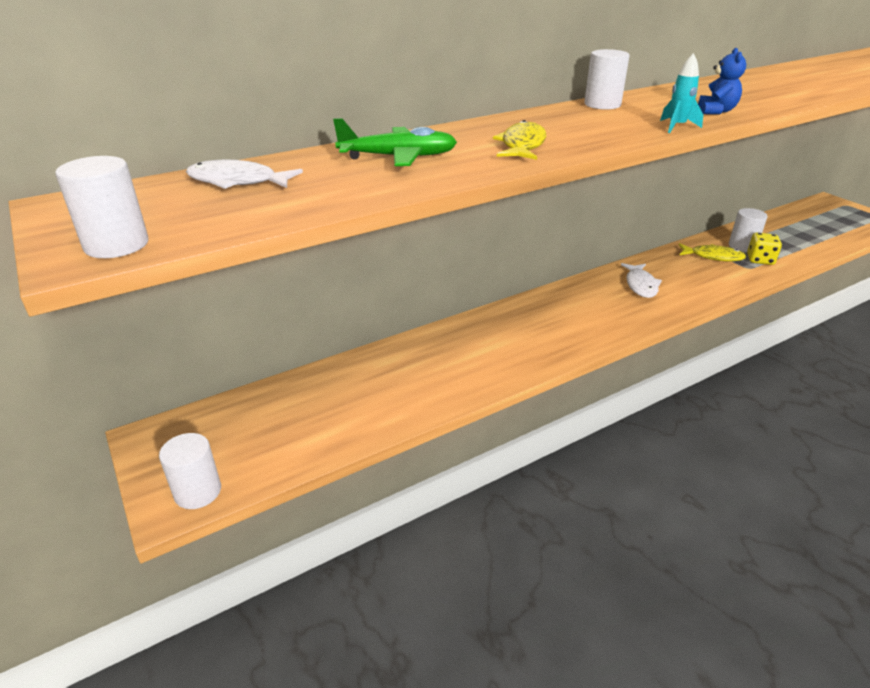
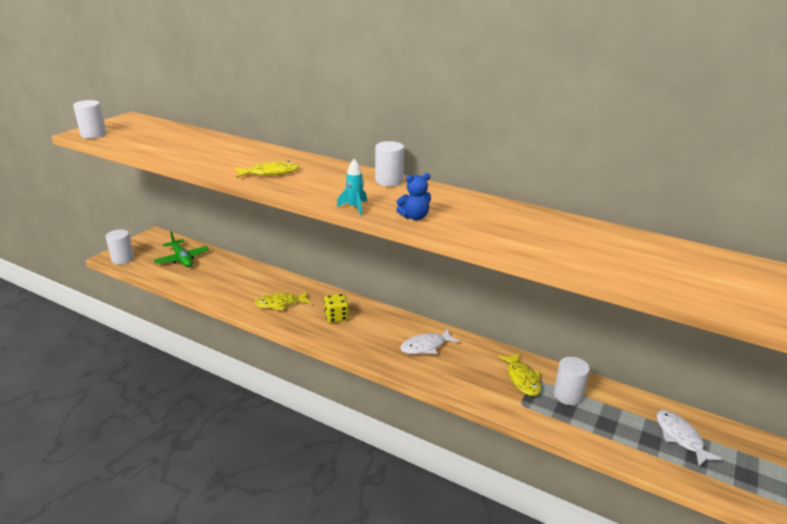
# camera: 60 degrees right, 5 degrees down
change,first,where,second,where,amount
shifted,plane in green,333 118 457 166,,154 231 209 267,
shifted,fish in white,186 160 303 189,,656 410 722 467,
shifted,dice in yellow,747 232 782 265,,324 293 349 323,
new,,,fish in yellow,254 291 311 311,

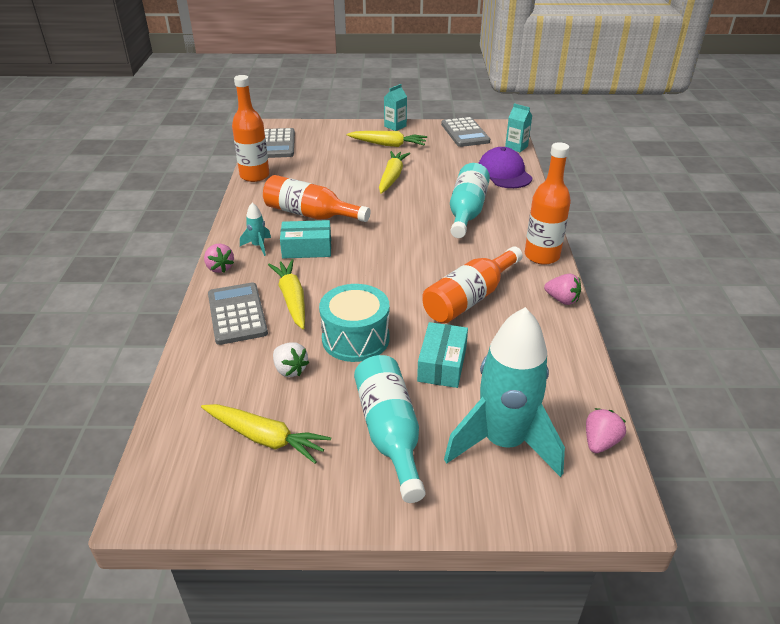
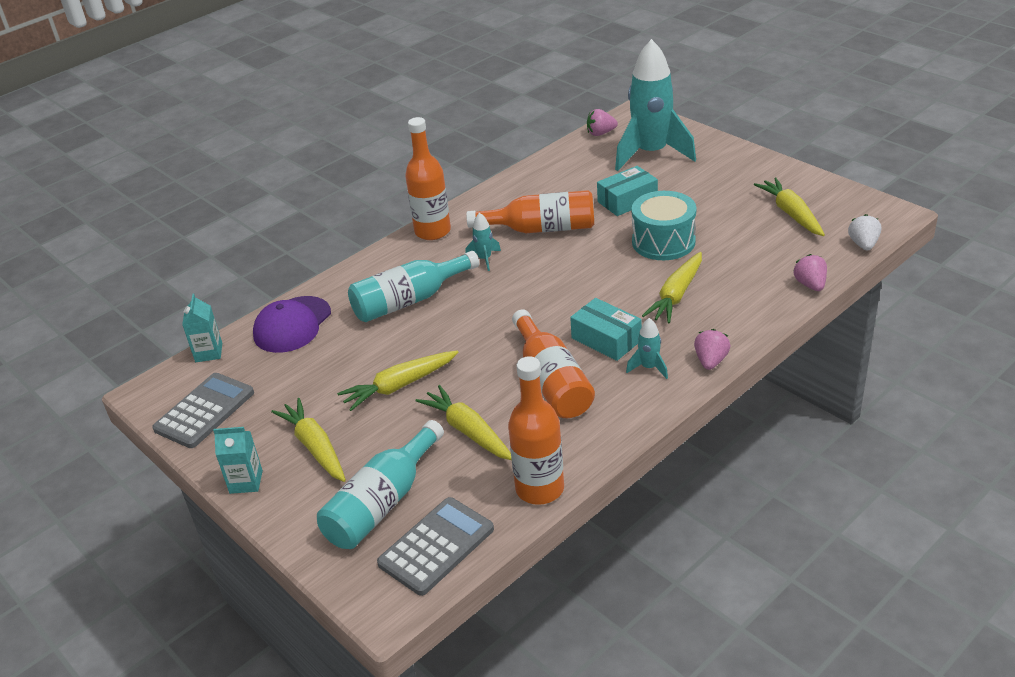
# camera: 130 degrees left, 0 degrees up
change,first,where,second,where,amount
shifted,strawberry in pink,544 274 581 305,,793 254 827 291,
gone,calculator in grey,208 282 268 345,,,
shifted,strawberry in white,273 342 309 377,,848 214 881 251,
shifted,bottle in turquoise,354 355 426 503,,317 420 444 549,
new,,,rocket in turquoise,465 213 501 271,
new,,,carrot in yellow,415 385 511 460,

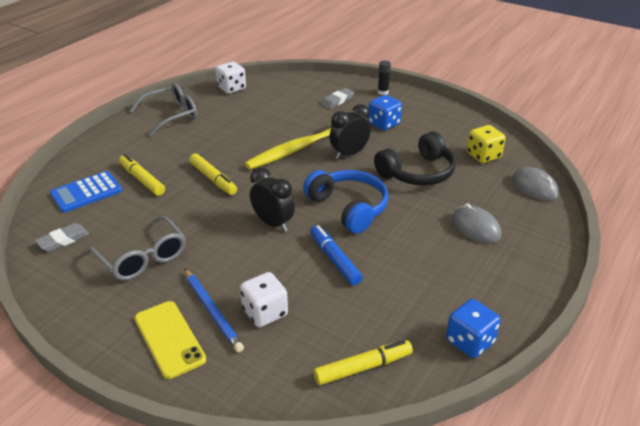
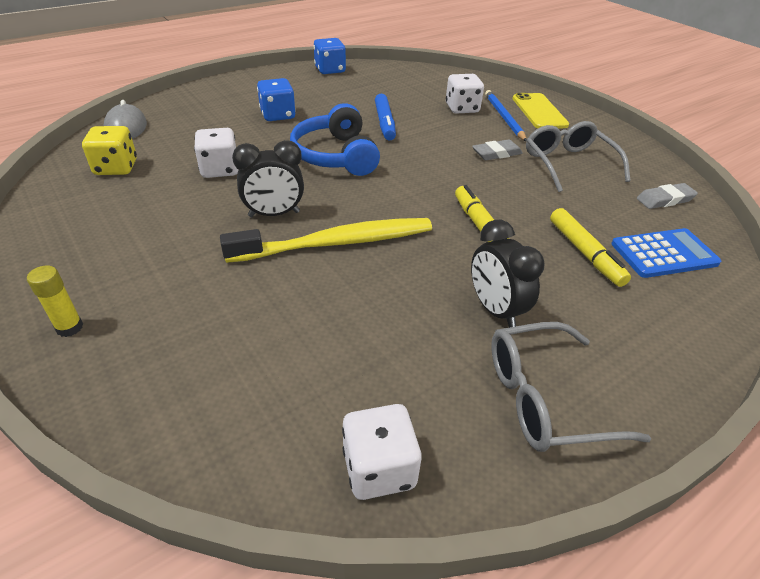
# camera: 160 degrees left, 5 degrees up
change,first,where,second,where,amount
repainted,glue stick in black,378 61 391 95,glue stick in yellow,27 265 83 337,
shifted,eraser in grey,321 88 354 109,,472 139 523 160,
shifted,dice in blue,368 95 402 131,,257 78 296 121,
swapped,headphones in black,374 132 456 185,dice in white,194 128 239 178,
shifted,clock in black,250 167 295 232,,471 220 545 328,
gone,mouse in grey,452 203 501 243,,,
gone,marker in yellow,314 340 413 385,,,

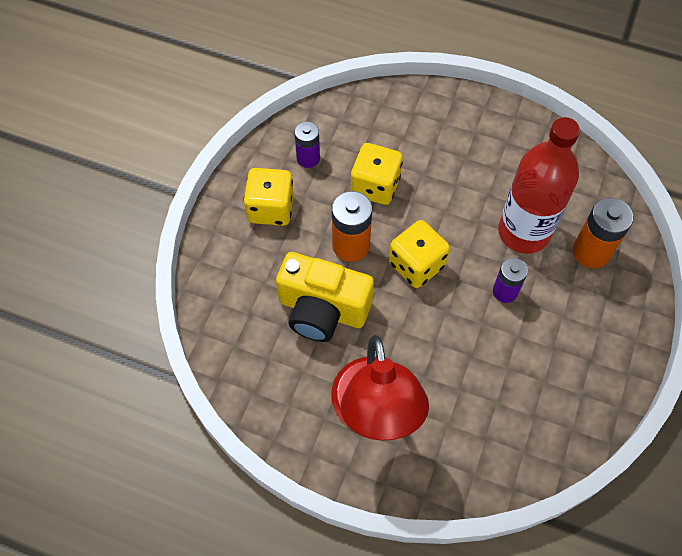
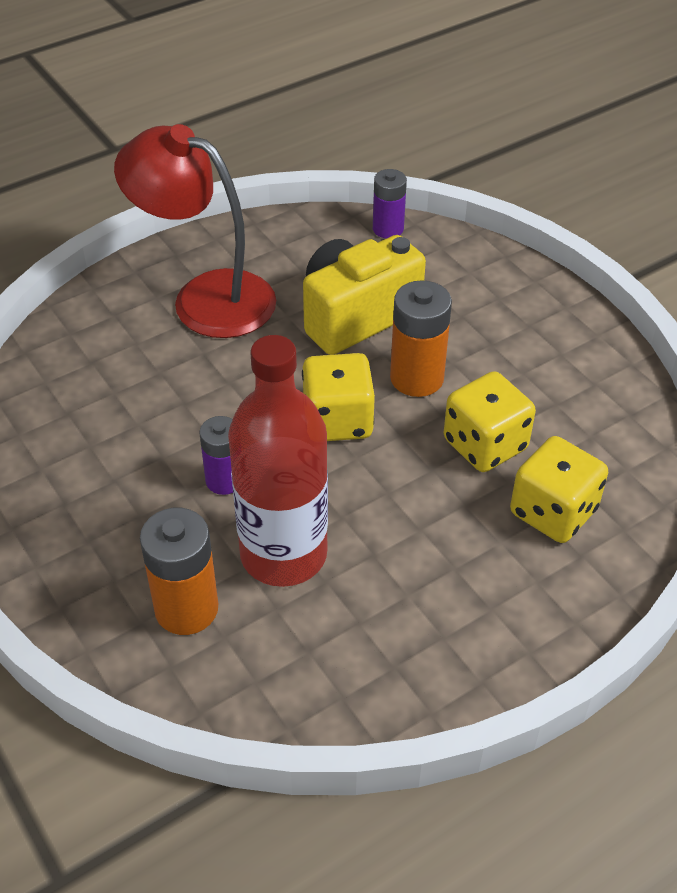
# camera: 125 degrees right, 15 degrees down
change,first,where,second,where,amount
shifted,battery in purple,294 121 320 168,,373 169 407 239,
shifted,dice in yellow,243 168 294 226,,510 436 608 543,

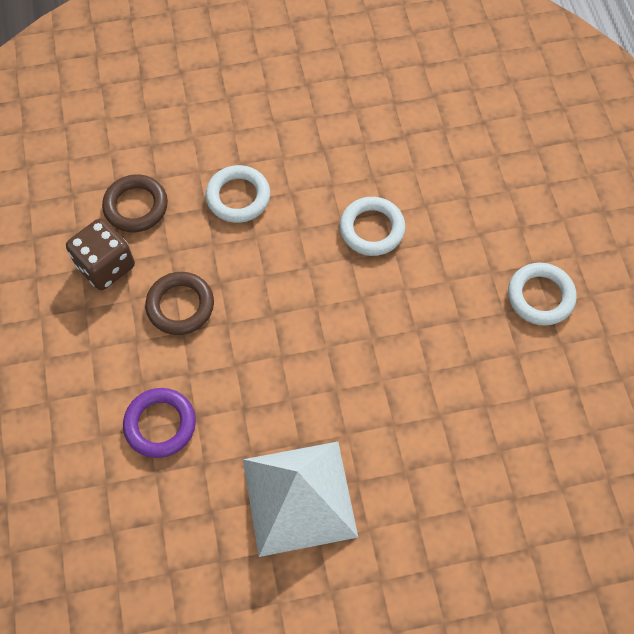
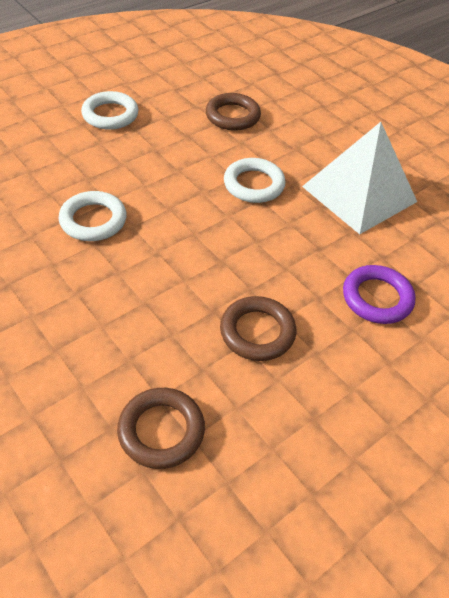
# camera: 120 degrees left, 15 degrees down
change,first,where,second,where,amount
shifted,ring in white,206 165 270 223,,224 158 286 203,
gone,dice in brown,66 218 135 290,,,
new,,,ring in brown,206 93 261 131,

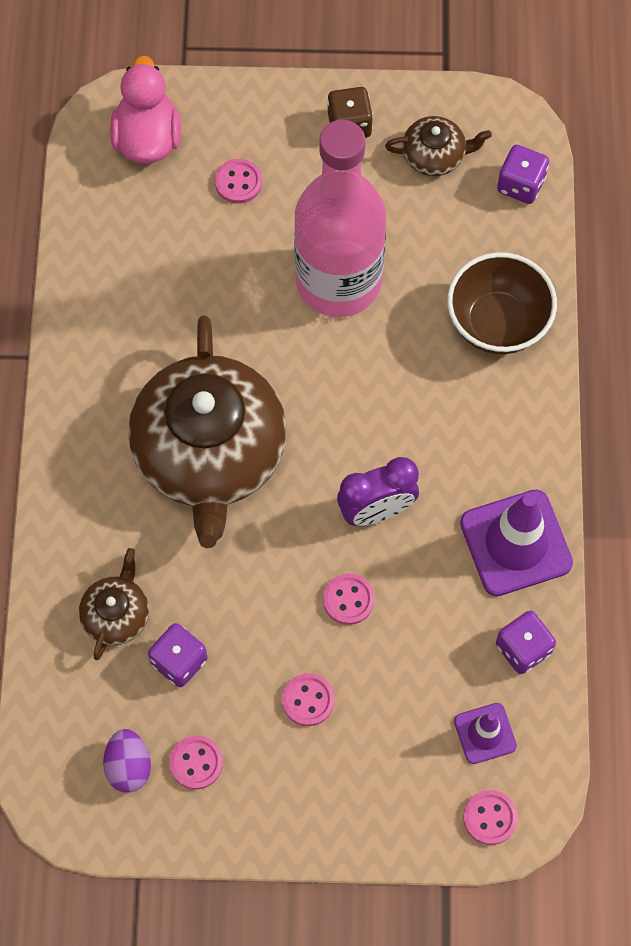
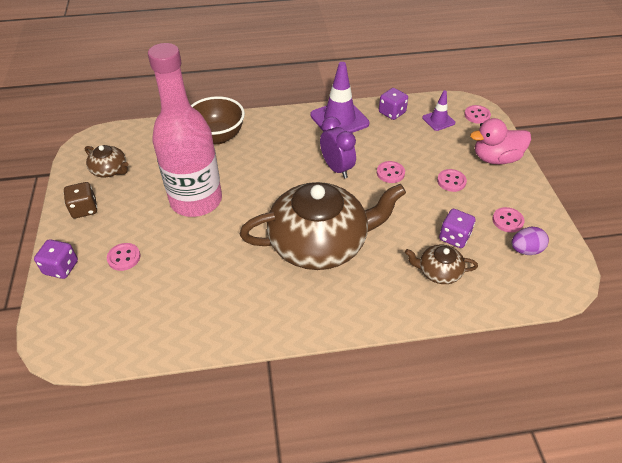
# camera: 100 degrees left, 20 degrees down
change,first,where,second,where,amount
shifted,duck in pink,110 55 181 164,,470 118 531 164,
rotated,teapot in brown,385 116 492 176,,85 145 128 177,135 degrees clockwise
shifted,dice in purple,497 145 549 204,,34 239 78 279,

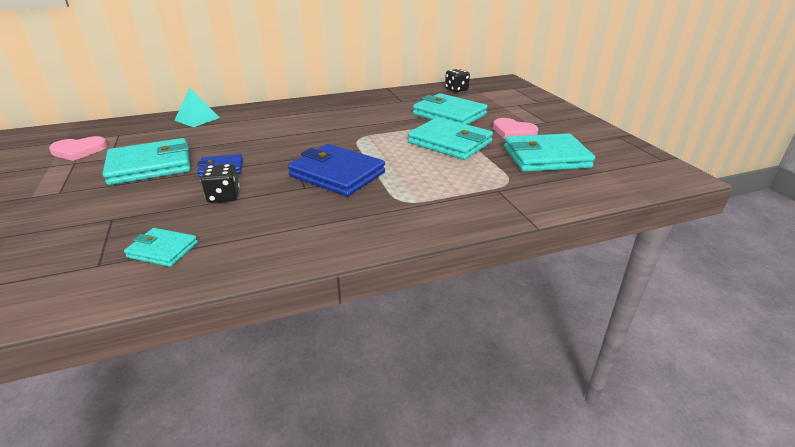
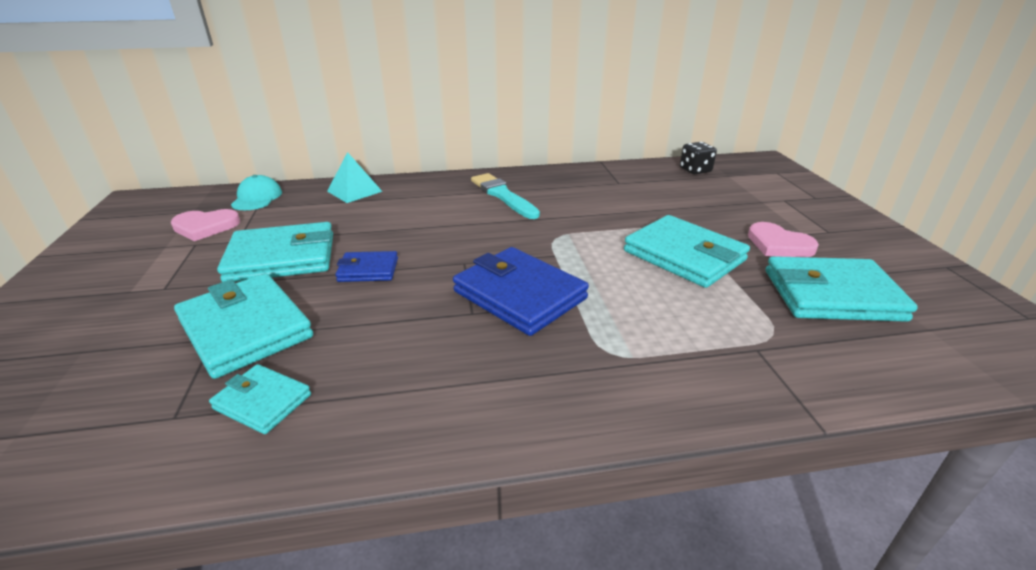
# camera: 10 degrees right, 0 degrees up
change,first,where,second,where,amount
shifted,wallet in turquoise,413 93 488 125,,174 273 313 379,
gone,dice in black,201 164 240 203,,,
new,,,brush in turquoise,471 173 540 219,
new,,,cap in turquoise,231 175 282 210,

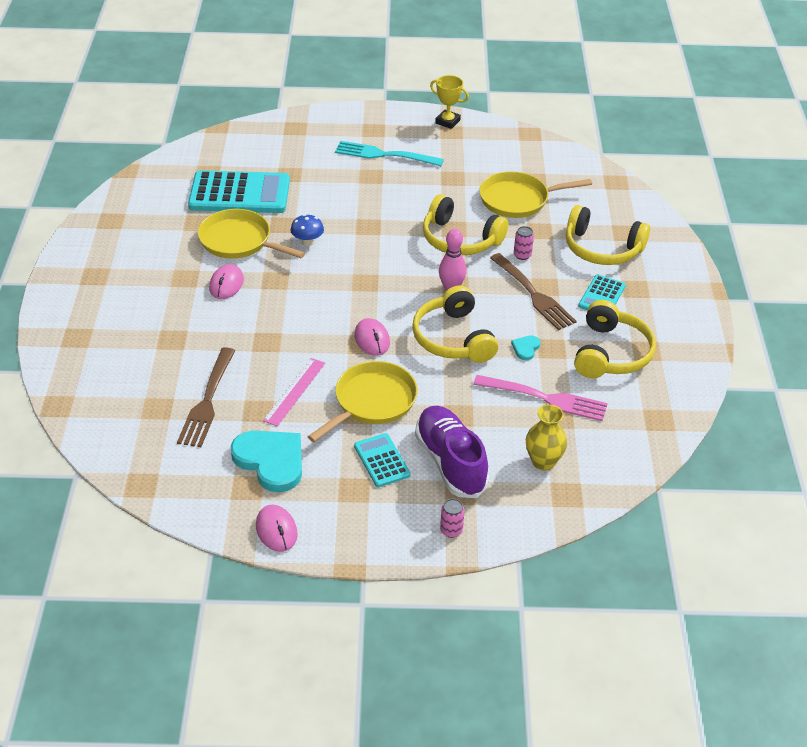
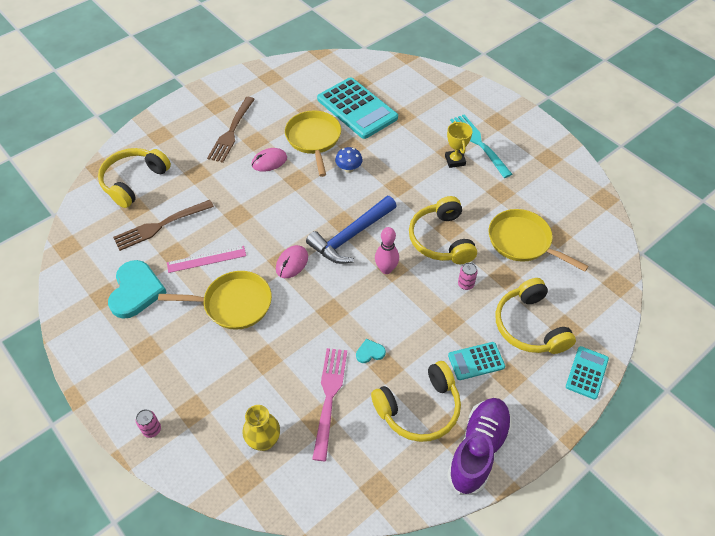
# camera: 50 degrees right, 10 degrees up
change,first,where,second,where,amount
shifted,trophy in yellow,430 75 469 129,,445 121 473 168,
shifted,fork in brown,490 253 577 330,,207 97 255 163,
shifted,headphones in yellow,412 285 498 363,,98 148 171 208,
rotated,fork in pink,473 375 608 421,,312 348 347 461,150 degrees counterclockwise
shifted,shoe in purple,415 406 489 498,,447 398 512 495,
shifted,calculator in turquoise,354 433 411 487,,566 346 609 400,
gone,mouse in pink,256 505 298 552,,,
new,,,hammer in blue,306 196 396 264,

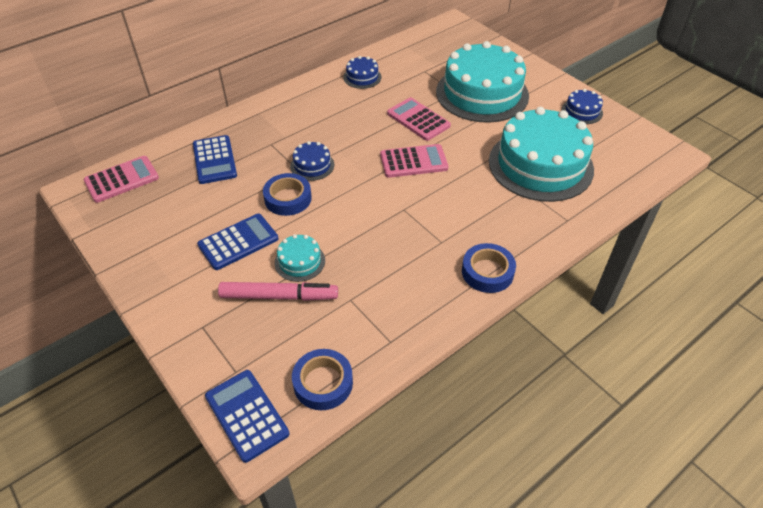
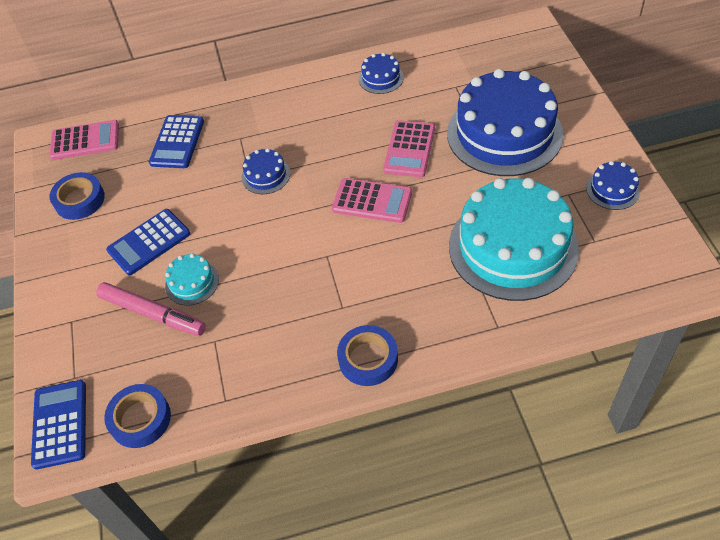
# camera: 30 degrees right, 5 degrees up
change,first,where,second,where,amount
repainted,cake in turquoise,436 41 529 123,cake in blue,447 69 563 176,
rotated,calculator in pink,387 98 451 141,,383 120 435 177,150 degrees counterclockwise
shifted,tape in blue,263 173 312 216,,50 172 105 220,
rotated,calculator in blue,197 214 278 270,,106 209 190 275,150 degrees clockwise

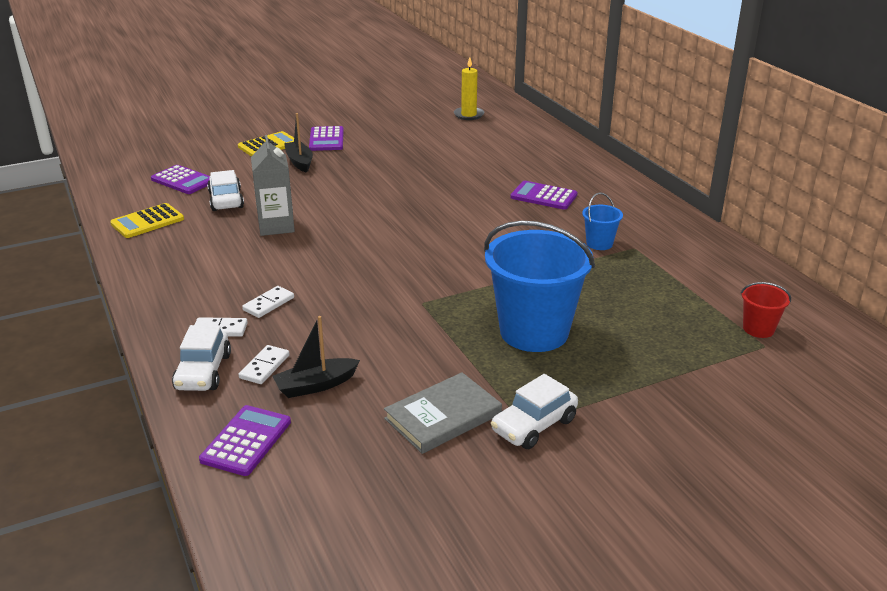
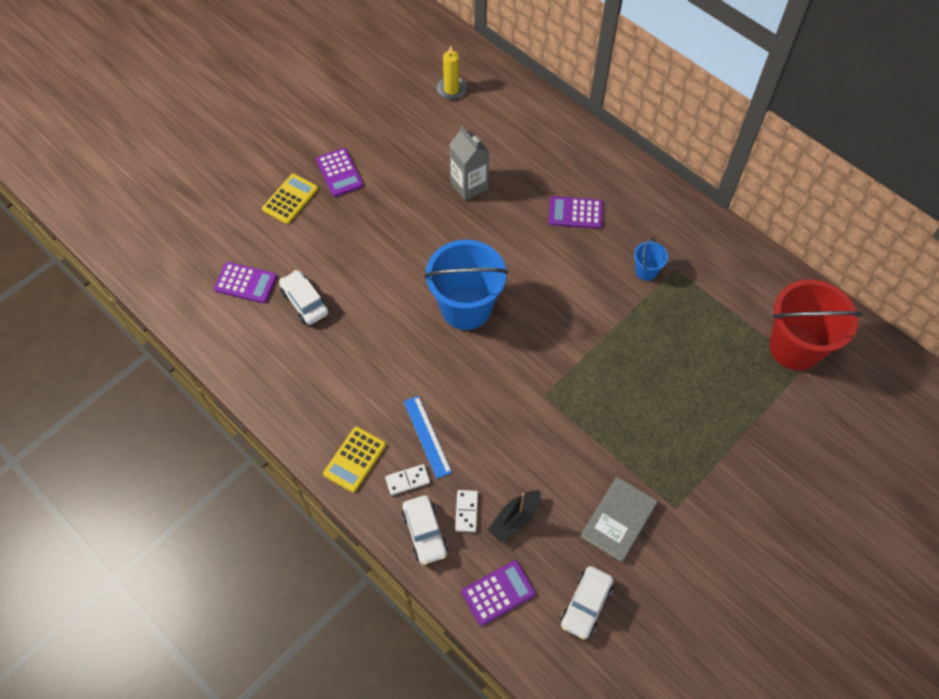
# camera: 20 degrees left, 30 degrees up
change,first,where,second,where,amount
gone,boat in black,284 113 313 173,,,
shifted,carton in grey,251 135 295 236,,449 126 489 201,
shifted,calculator in yellow,110 203 184 238,,323 427 386 493,
shifted,bucket in blue,484 221 595 352,,424 240 508 330,
scaled,bucket in red,740 282 791 338,,769 279 862 371,x2.24
swapped,domino in white,242 286 294 318,ruler in blue,404 396 452 479,
shifted,car in white,491 374 578 449,,560 566 614 640,
rotated,calculator in purple,199 405 291 476,,462 560 536 626,60 degrees clockwise

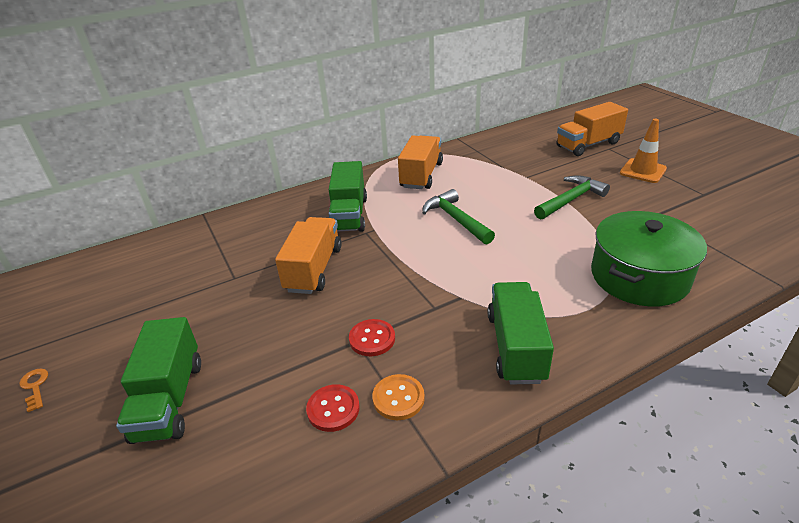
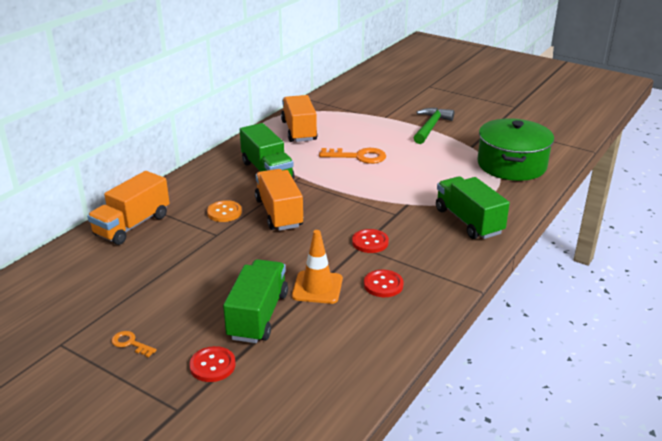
# camera: 30 degrees left, 5 degrees down
change,first,where,second,where,amount
shifted,truck in orange,557 102 628 156,,87 171 169 245,
shifted,traffic cone in orange,620 119 667 183,,292 230 343 304,
swapped,hammer in green,422 189 495 245,key in orange,319 148 386 164,
rotated,truck in green,116 317 201 444,,223 259 288 343,135 degrees counterclockwise
shifted,button in orange,372 374 425 420,,207 200 242 222,
new,,,button in red,189 346 236 382,

